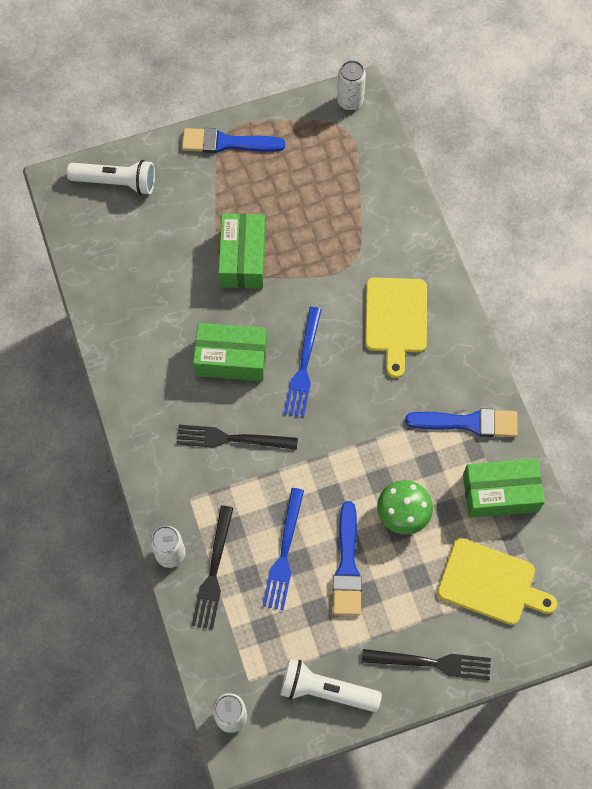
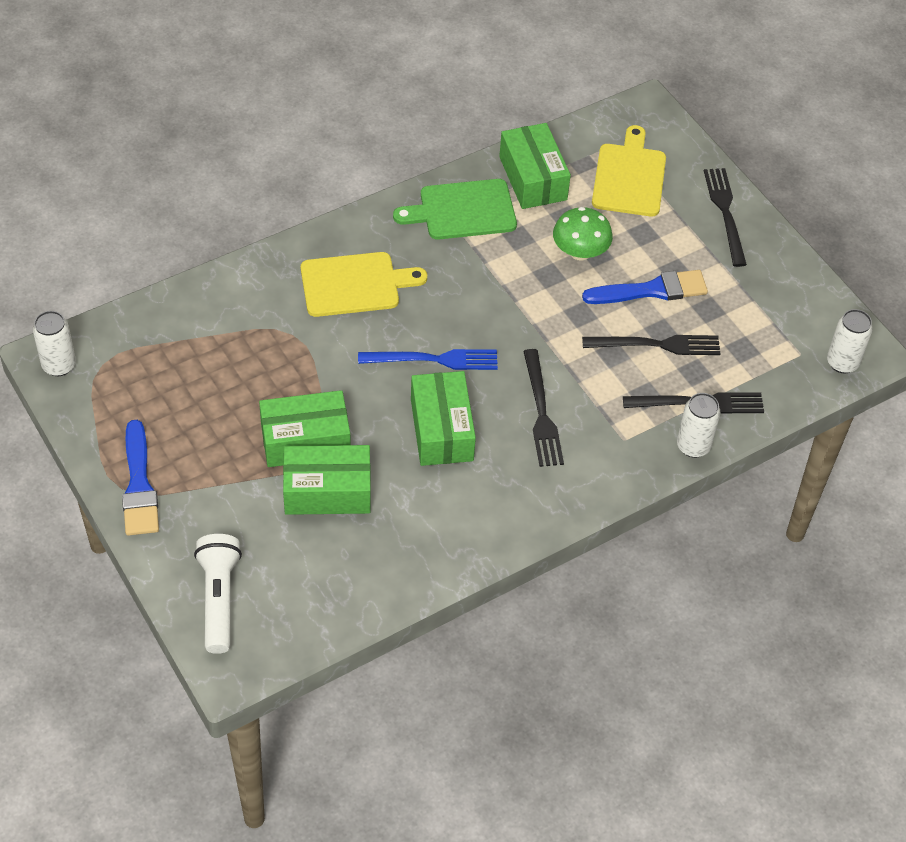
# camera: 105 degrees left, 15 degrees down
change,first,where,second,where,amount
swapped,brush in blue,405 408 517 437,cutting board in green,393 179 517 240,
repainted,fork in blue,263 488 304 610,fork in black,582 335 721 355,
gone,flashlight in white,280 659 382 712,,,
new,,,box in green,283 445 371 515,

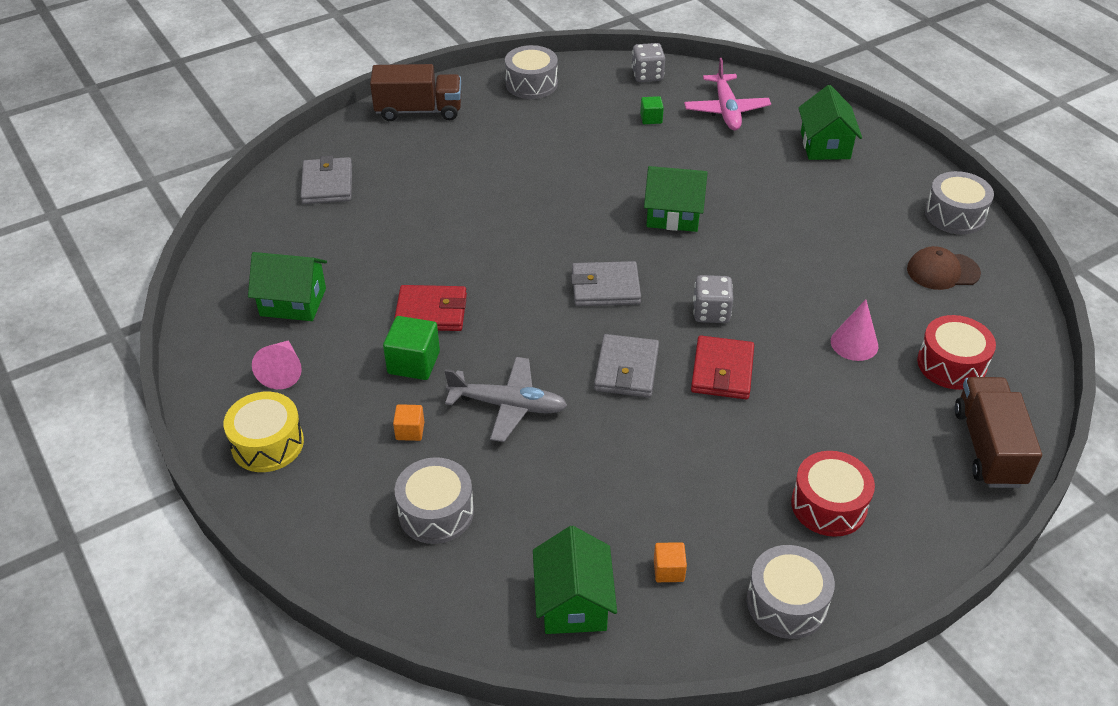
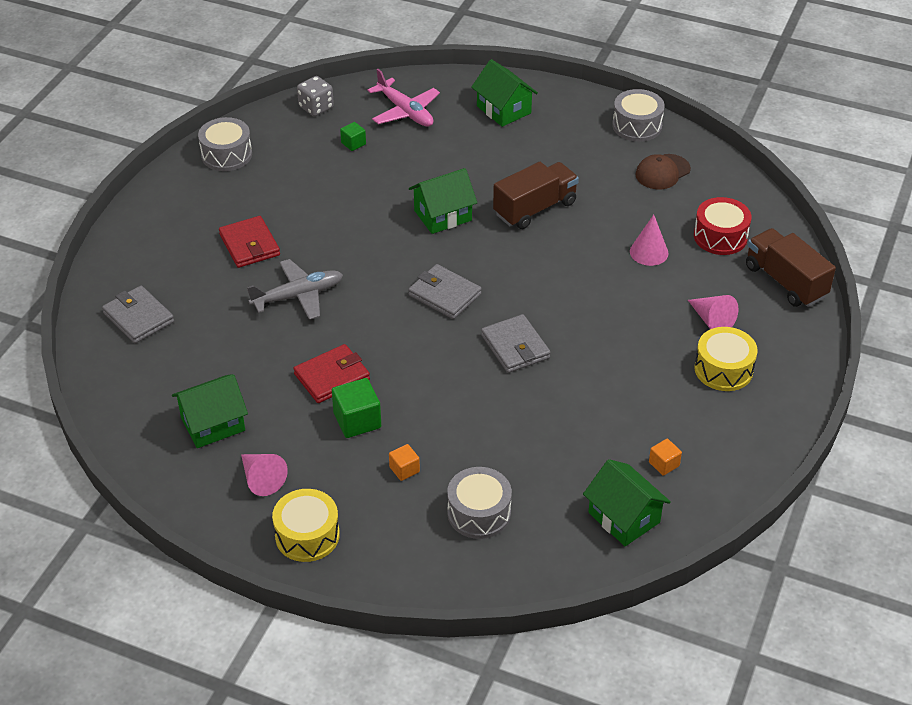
# camera: 35 degrees left, 0 degrees up
change,first,where,second,where,amount
shifted,truck in brown,370 64 461 121,,493 162 579 229,
rotated,wallet in grey,571 261 641 306,,408 264 481 319,75 degrees clockwise
gone,dice in grey,693 275 733 323,,,
shifted,wallet in red,691 335 754 399,,219 216 280 268,
shifted,plane in grey,445 357 568 442,,247 259 343 320,
repainted,drum in red,791 451 875 537,drum in yellow,694 327 758 391,
gone,drum in grey,747 545 835 639,,,
new,,,cone in pink,688 295 739 329,

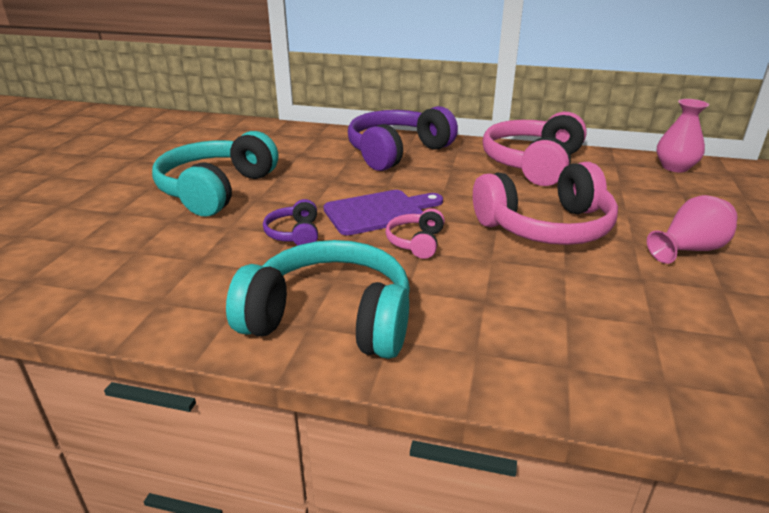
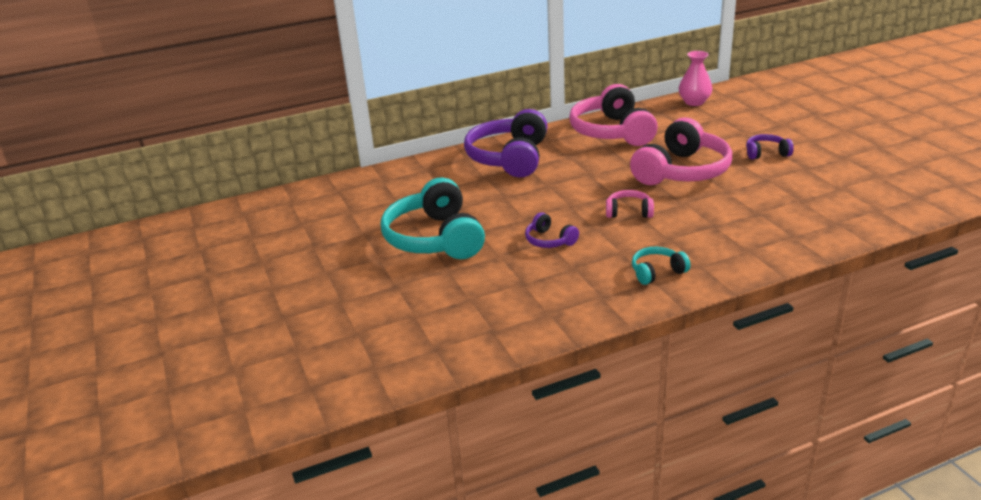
# camera: 35 degrees left, 0 degrees up
change,first,where,second,where,amount
gone,cutting board in purple,324 190 443 236,,,
swapped,vase in pink,647 195 737 264,headphones in purple,746 134 794 159,
rotated,headphones in pink,385 208 445 259,,606 190 654 218,120 degrees clockwise
scaled,headphones in turquoise,226 240 410 359,,632 247 690 285,x0.46

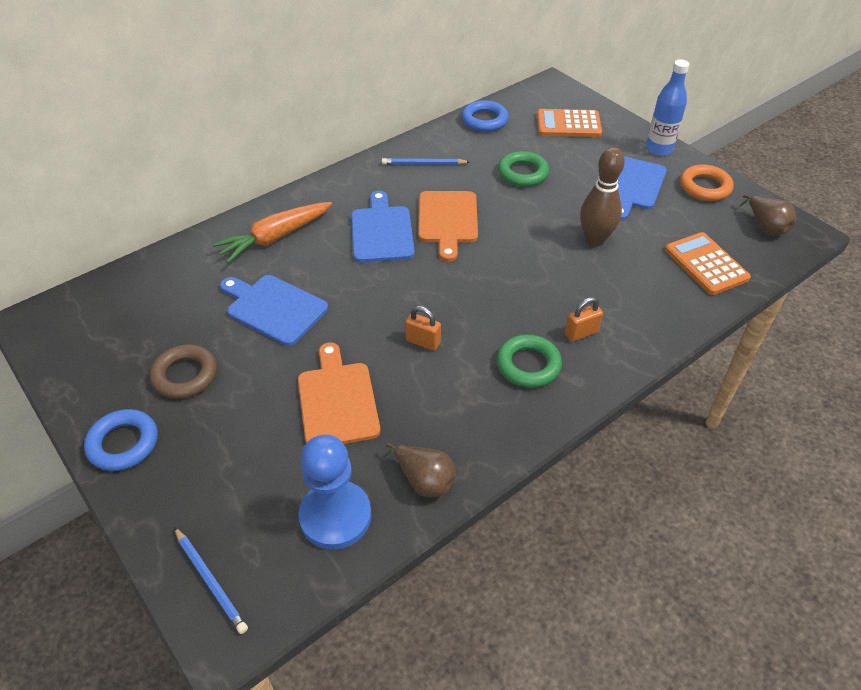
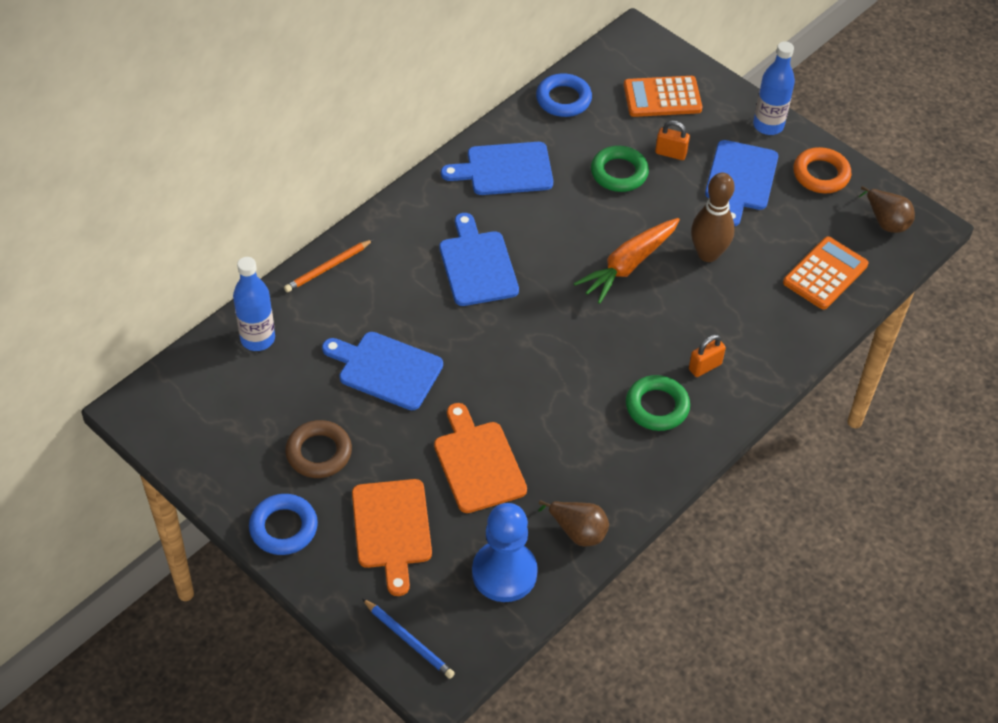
# camera: 10 degrees left, 5 degrees up
change,first,where,second,where,amount
swapped,pencil in blue,382 158 470 165,cutting board in blue,441 142 553 195,
shifted,cutting board in orange,418 191 478 262,,352 479 432 596,
shifted,carrot in orange,212 202 332 263,,574 218 680 304,
rotated,calculator in orange,665 232 751 295,,783 237 868 310,75 degrees clockwise
shifted,padlock in orange,405 306 441 351,,655 120 690 160,
new,,,pencil in orange,284 239 374 292,
new,,,bottle in blue,233 257 275 351,

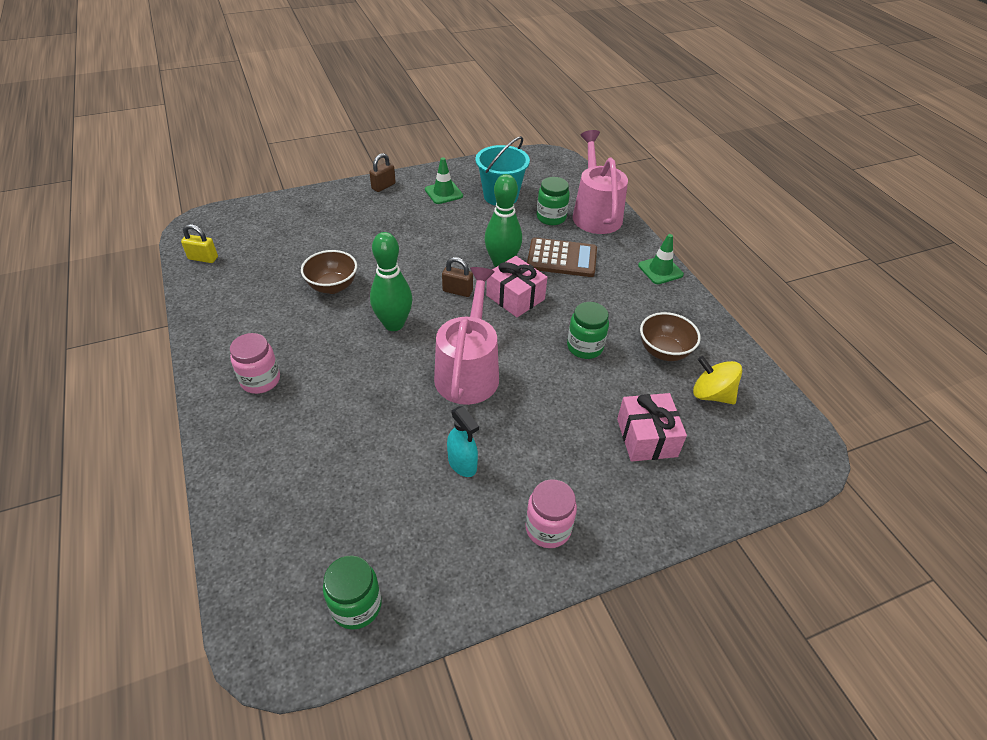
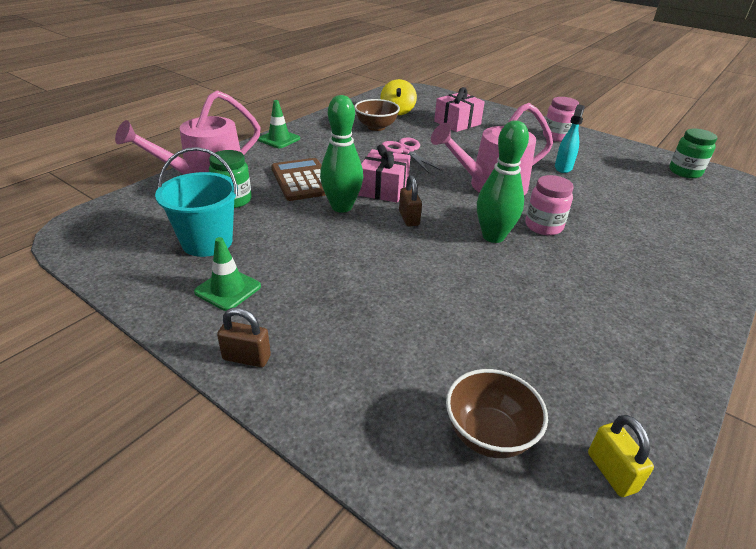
# camera: 120 degrees left, 10 degrees down
change,first,where,second,where,amount
shifted,bowl in brown,301 250 357 294,,446 369 548 458,
swapped,jar in green,567 302 609 359,scissors in pink,382 137 443 173,
shifted,jar in pink,230 333 280 394,,525 175 574 235,

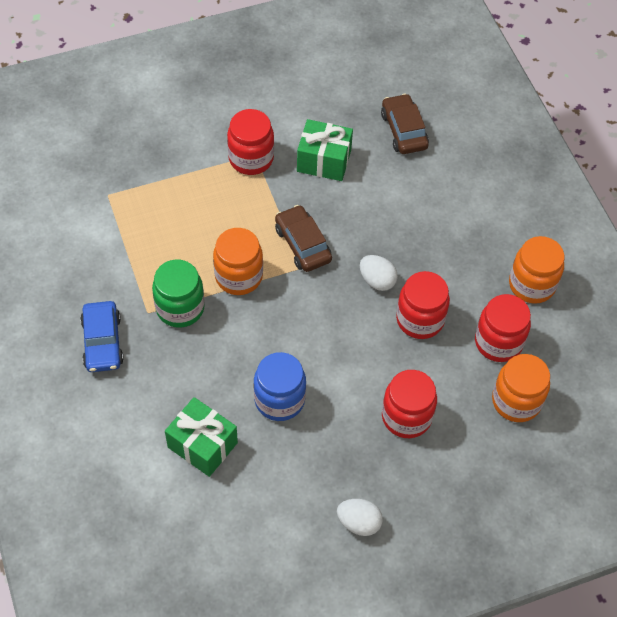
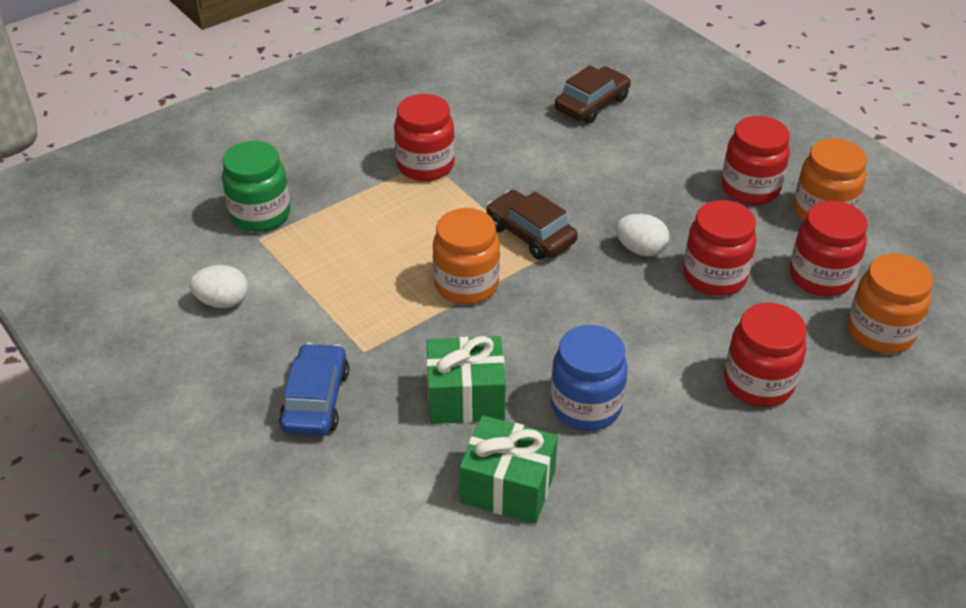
# camera: 15 degrees left, 15 degrees down
change,first,where,second,where,amount
rotated,car in brown,381 94 429 154,,555 65 631 123,75 degrees clockwise
shifted,gift in green,297 119 353 181,,426 336 506 424,
shifted,jar in green,152 260 205 328,,222 141 291 232,
rotated,car in blue,80 301 124 372,,279 343 349 436,150 degrees counterclockwise
shifted,egg in white,337 499 383 536,,189 265 248 308,
new,,,jar in red,721 116 790 205,

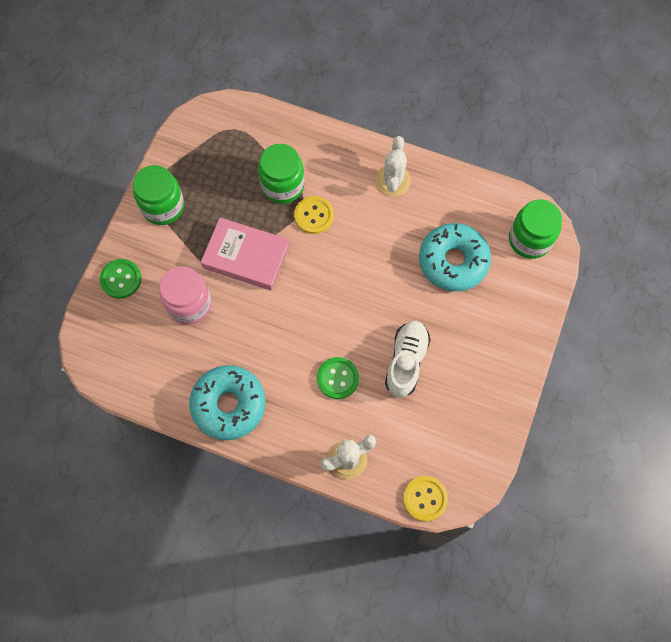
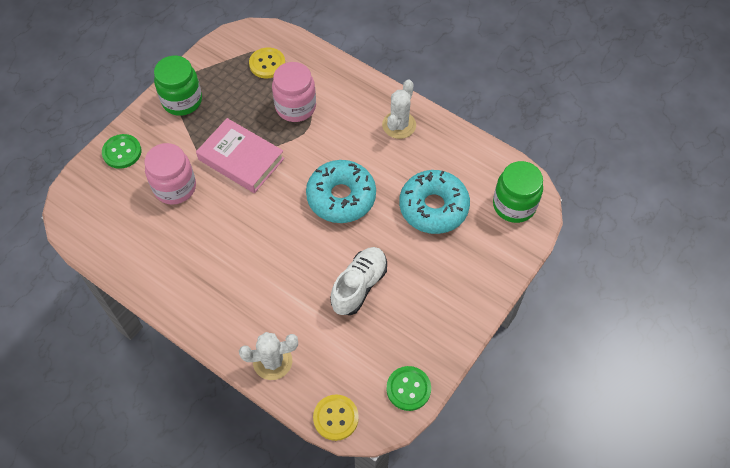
# camera: 15 degrees right, 10 degrees down
change,first,where,second,where,amount
repainted,jar in green,258 144 304 204,jar in pink,272 62 316 122,
shifted,button in yellow,294 196 334 234,,249 47 285 78,
shifted,button in green,317 357 359 399,,386 366 431 411,
shifted,donut in turquoise,189 365 266 440,,306 160 376 223,

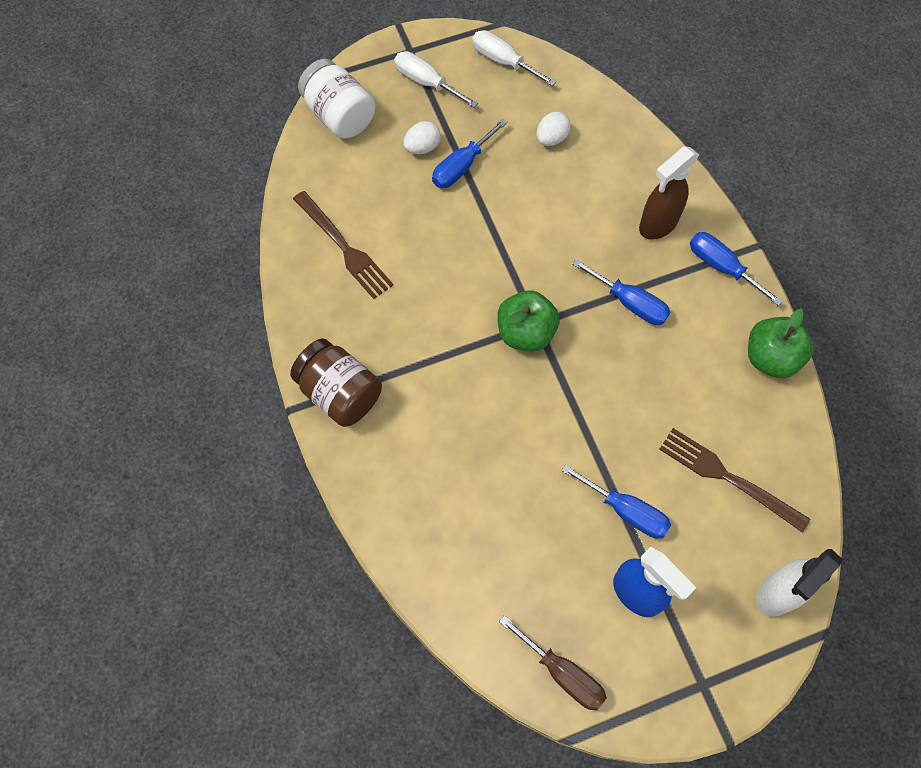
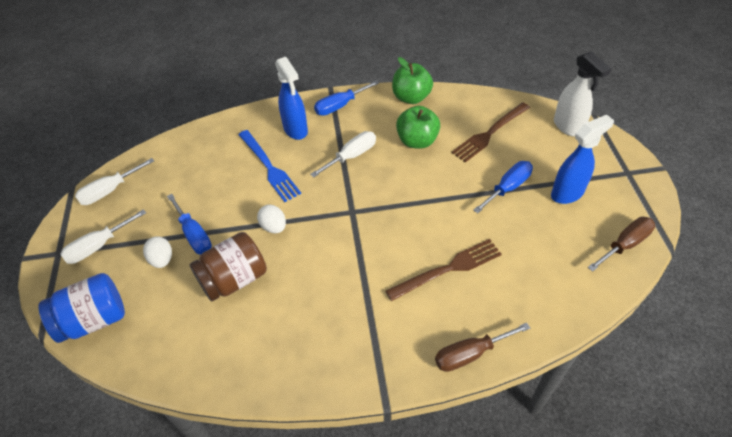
# camera: 75 degrees left, 15 degrees down
change,first,where,second,where,amount
repainted,jar in white,298 59 376 139,jar in blue,38 273 125 343,
shifted,egg in white,536 112 571 146,,257 205 286 233,
repainted,spray bottle in brown,639 146 699 240,spray bottle in blue,275 57 308 140,
shifted,fork in brown,293 191 393 299,,385 239 502 301,
repainted,screwdriver in blue,572 259 670 325,screwdriver in white,310 131 376 177,
shifted,apple in green,497 291 560 351,,396 106 440 149,
shifted,jar in brown,290 338 382 427,,189 232 267 302,
new,,,fork in blue,239 130 301 202,
new,,,screwdriver in brown,435 323 530 372,

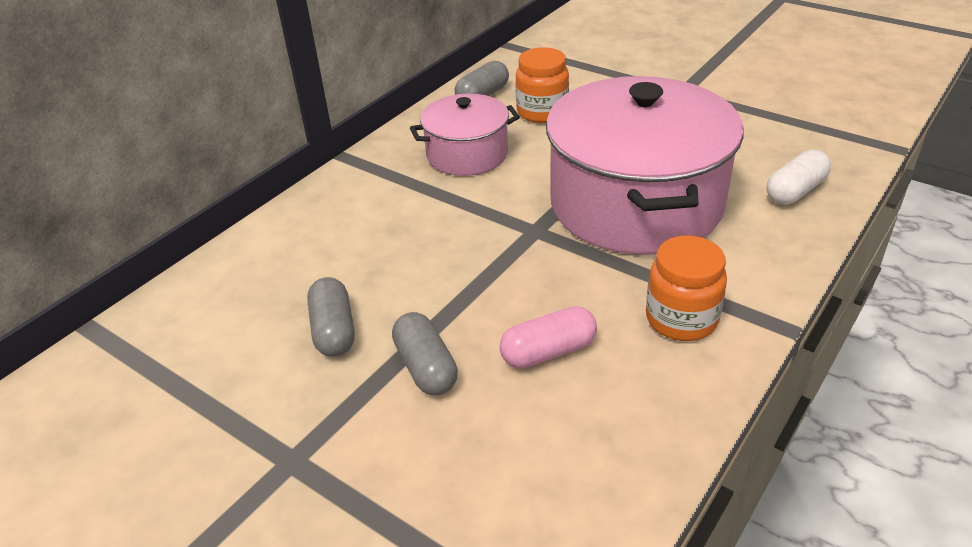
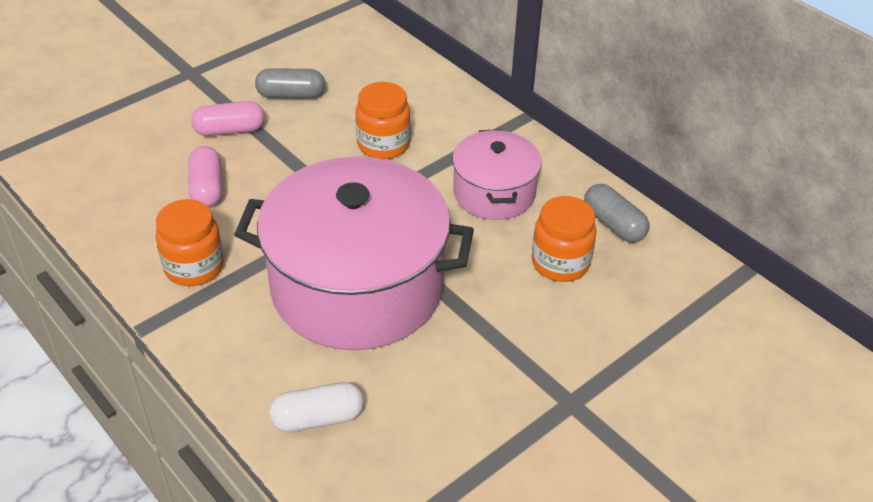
# camera: 100 degrees right, 5 degrees up
change,first,where,second,where,amount
rotated,capsule in white,766 150 831 205,,269 382 364 432,75 degrees counterclockwise
repainted,capsule in grey,392 312 458 395,capsule in pink,191 101 265 136,
new,,,jar in orange,356 82 410 159,

